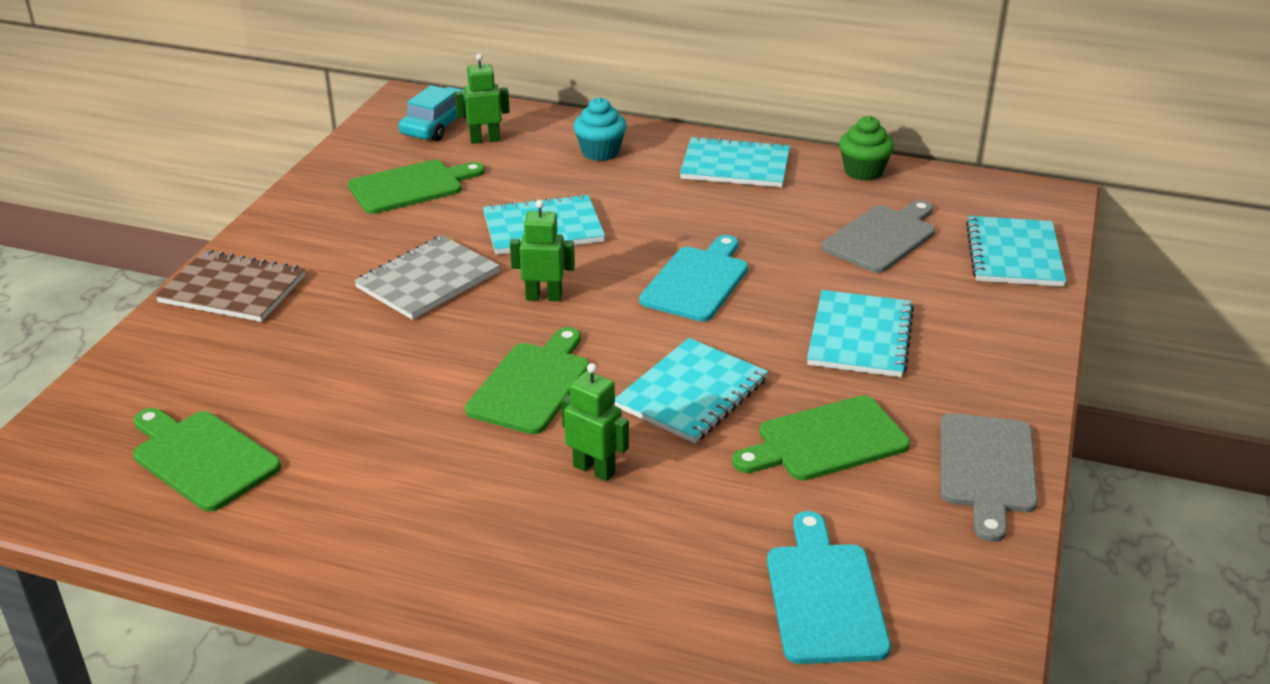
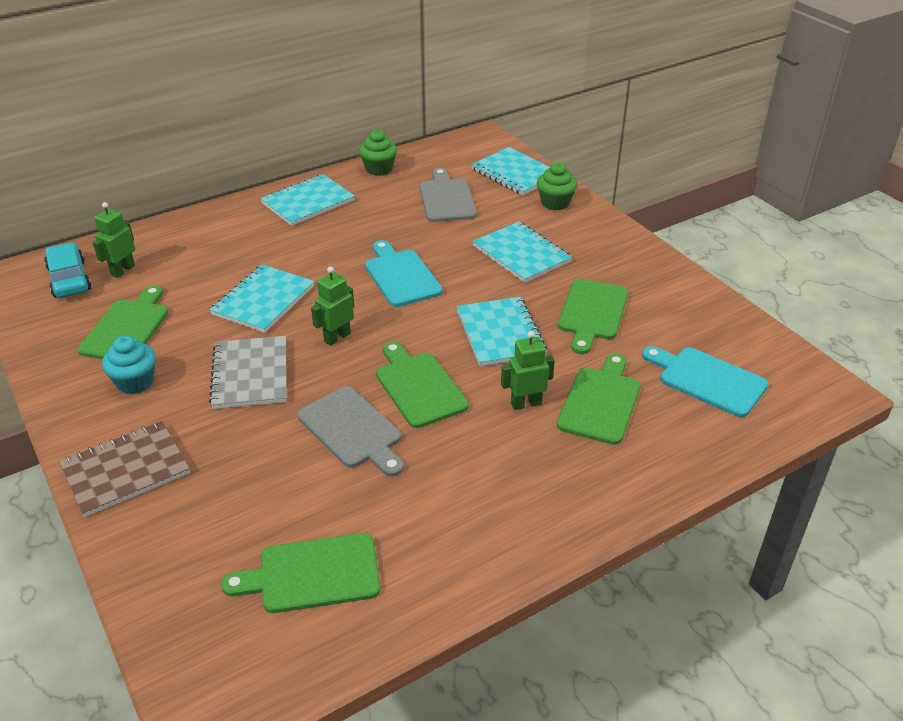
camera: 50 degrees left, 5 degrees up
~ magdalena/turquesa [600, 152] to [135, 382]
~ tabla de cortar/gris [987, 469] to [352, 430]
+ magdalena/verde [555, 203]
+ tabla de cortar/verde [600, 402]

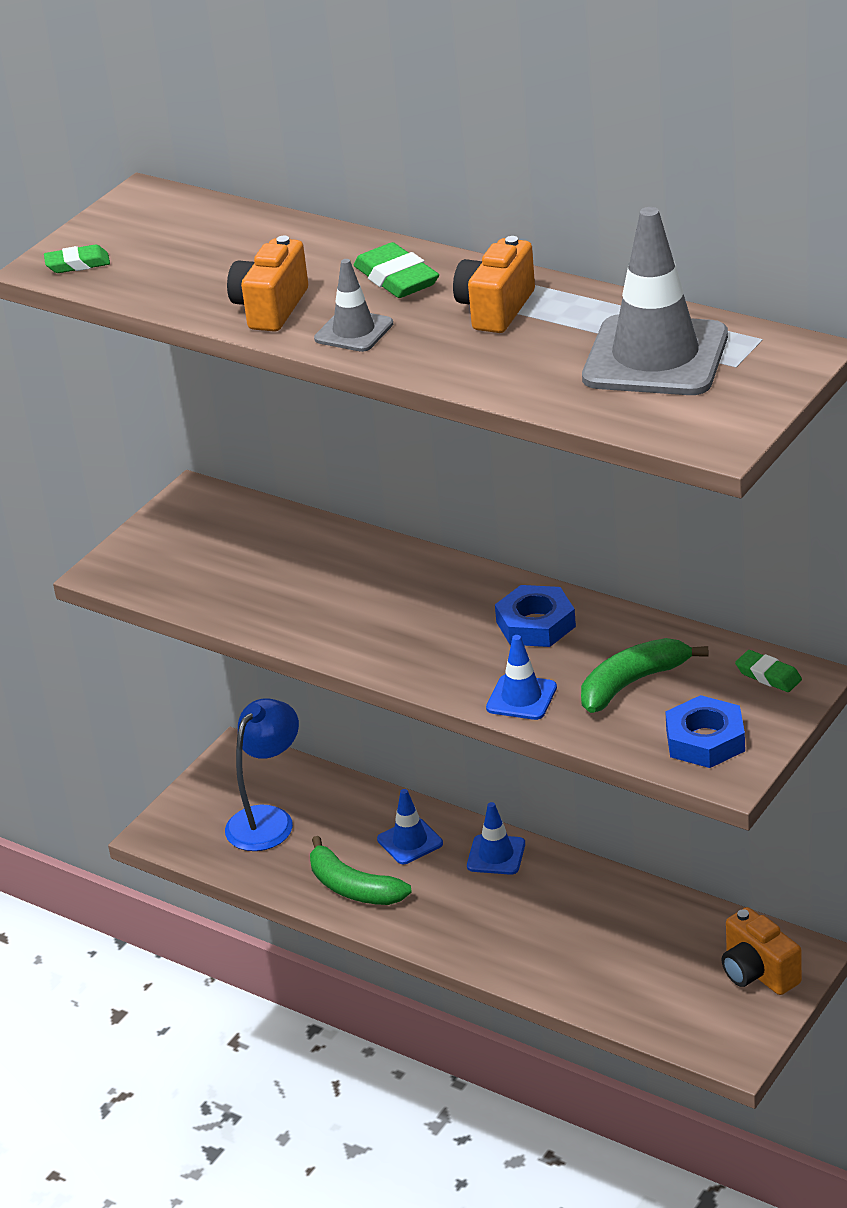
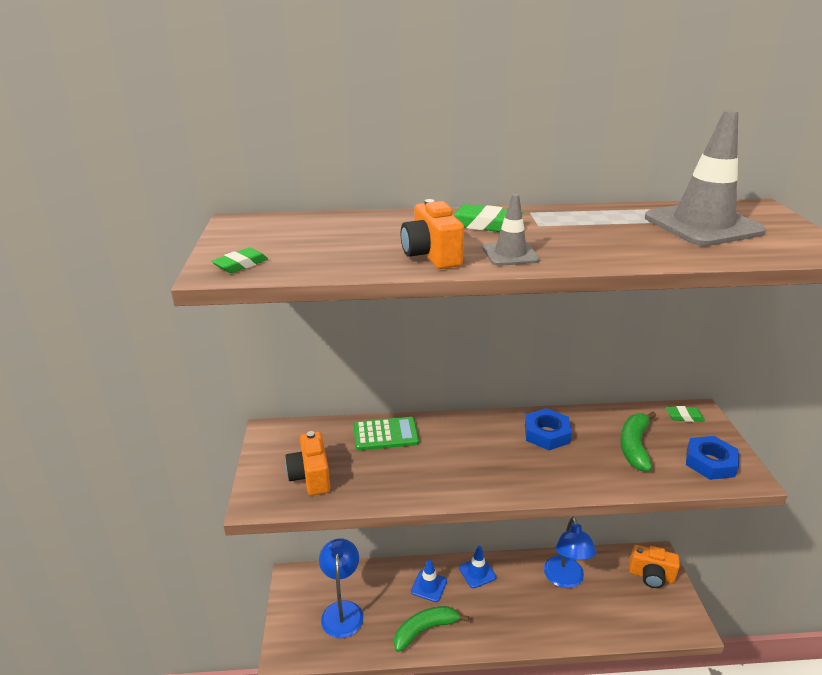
camera: 40 degrees left, 5 degrees down
~ cámara/naranja [496, 309] to [311, 476]
+ calculadora/verde [385, 434]
~ plátano/verde [353, 887] = [425, 630] 150 degrees clockwise
+ lámpara/azul [565, 579]
- cono de tráfico/azul [521, 698]

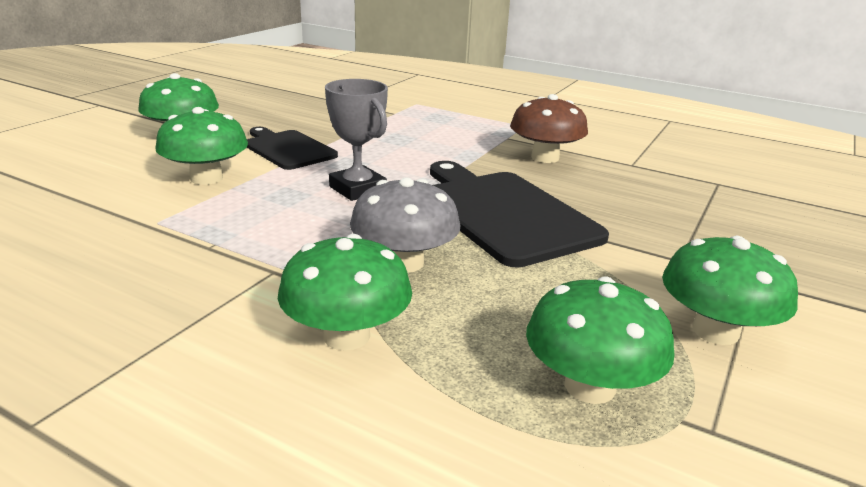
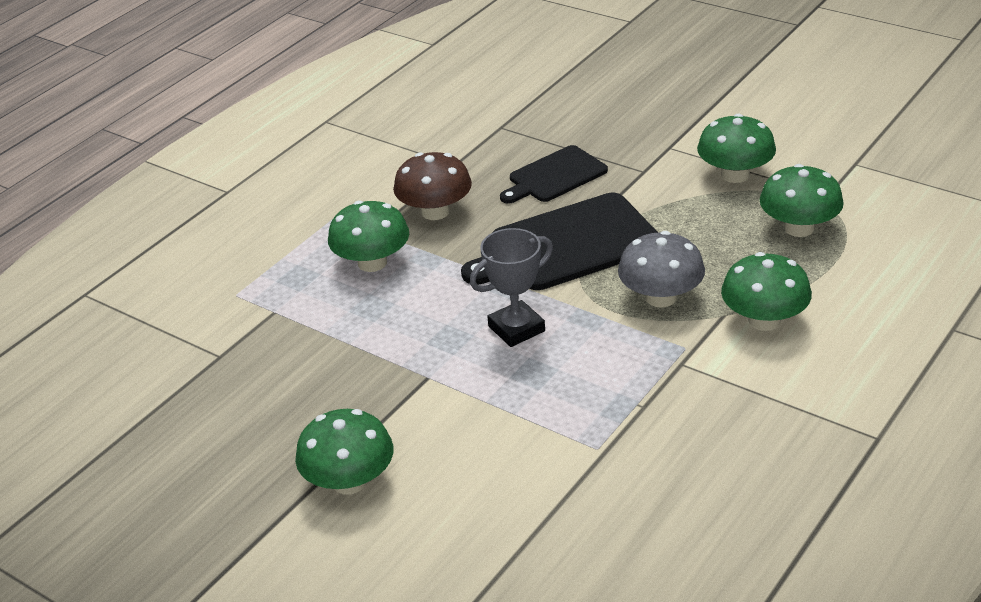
camera: 80 degrees left, 10 degrees up
~ seta/verde [206, 178] to [372, 263]
~ tabla de cortar/negro [288, 149] to [554, 176]

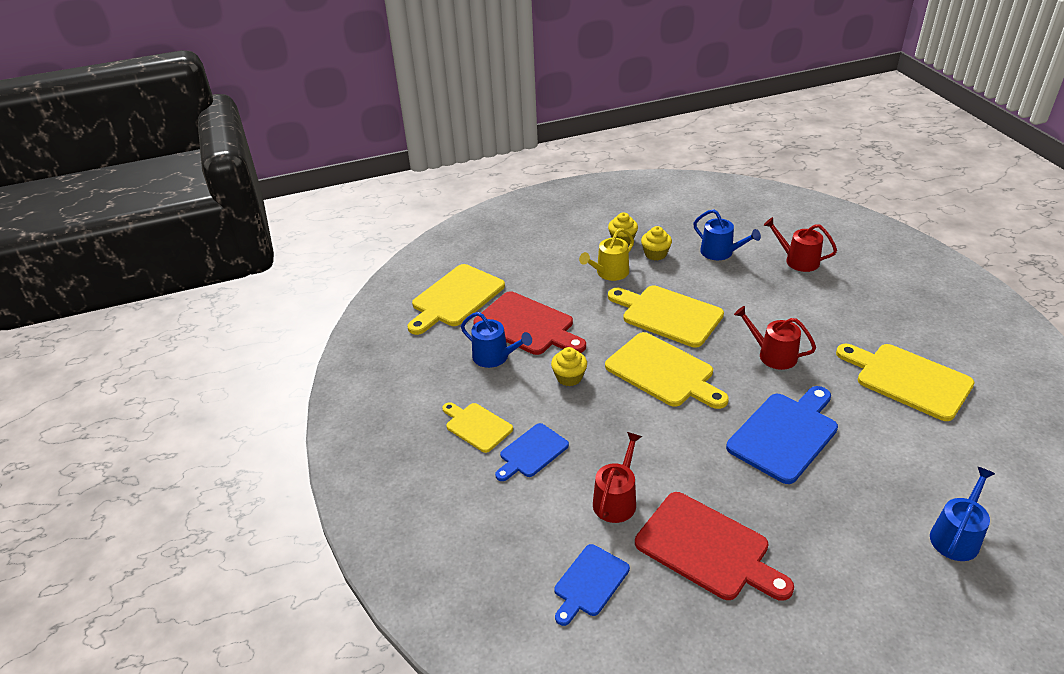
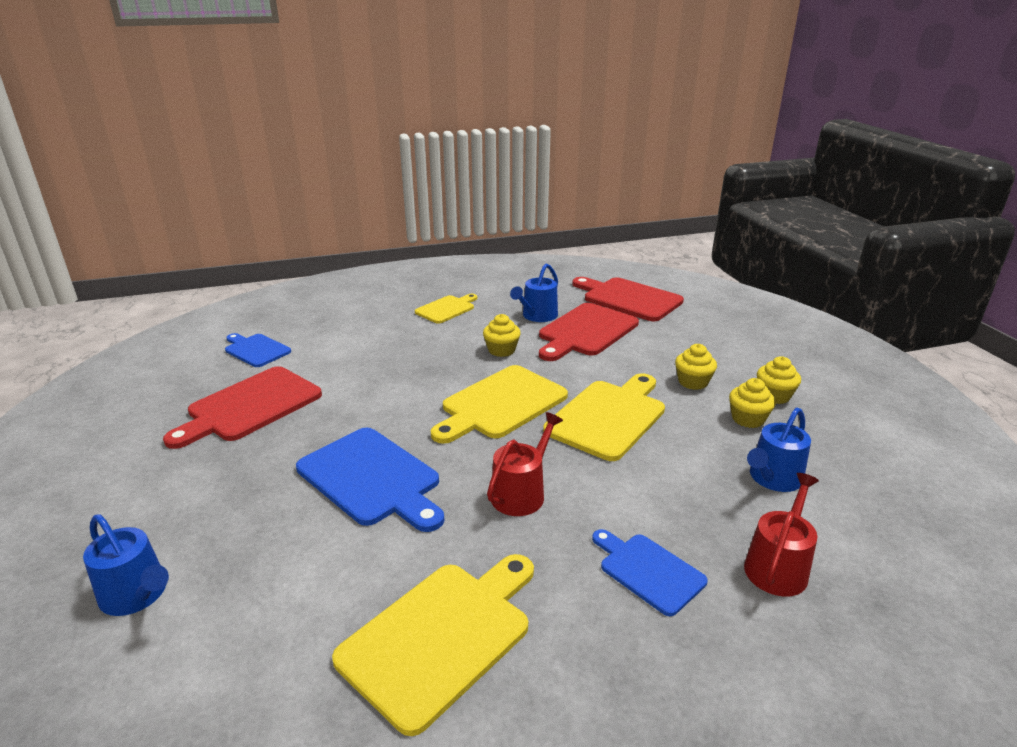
camera: 90 degrees right, 10 degrees down
~ tabla de cortar/amarillo [455, 298] to tabla de cortar/rojo [628, 298]
~ tabla de cortar/azul [532, 452] to [648, 571]
~ regadera/amarillo [609, 273] to magdalena/amarillo [693, 382]
- regadera/rojo [616, 500]

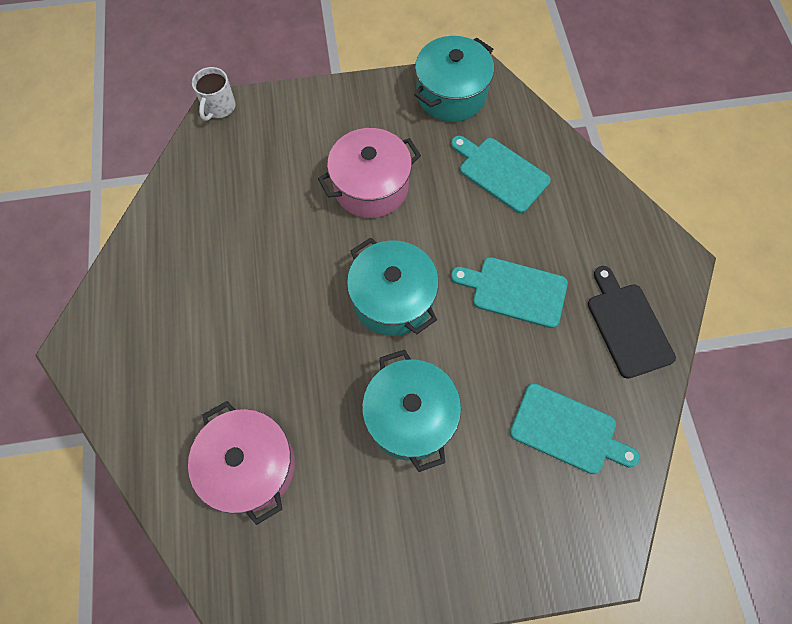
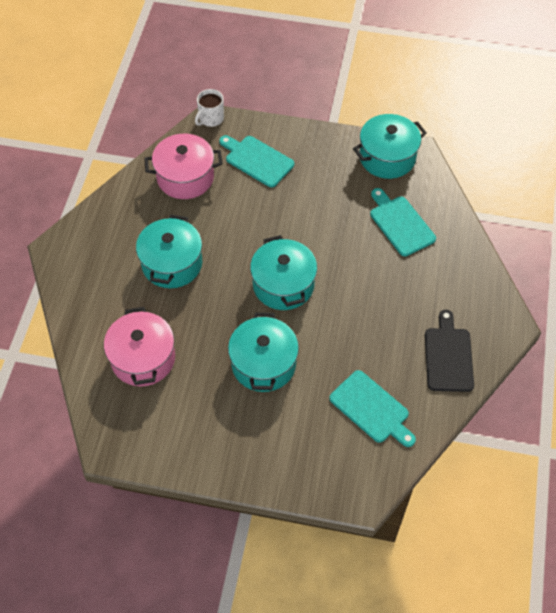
camera: 20 degrees right, 10 degrees down
+ olla/turquesa [172, 264]
~ olla/rosa [371, 186] to [185, 177]
~ tabla de cortar/turquesa [514, 291] to [257, 160]

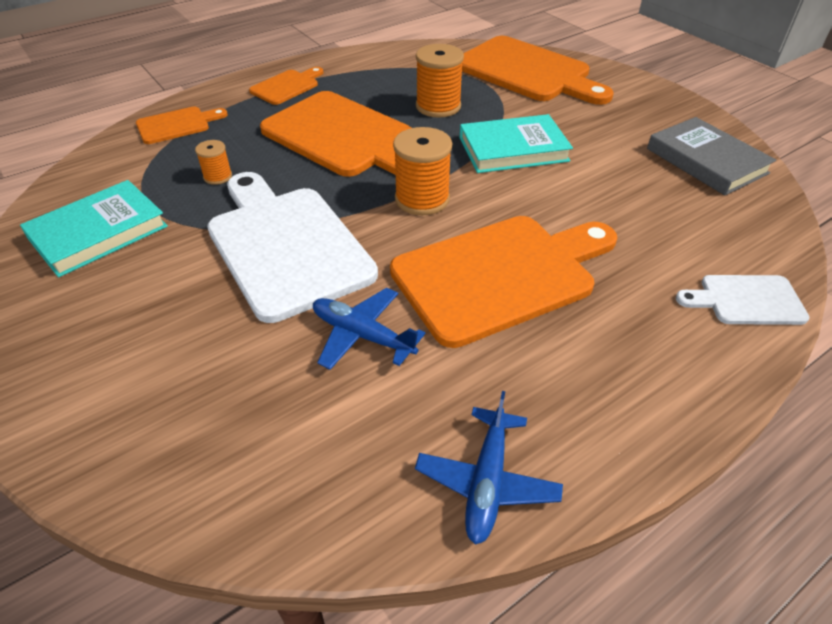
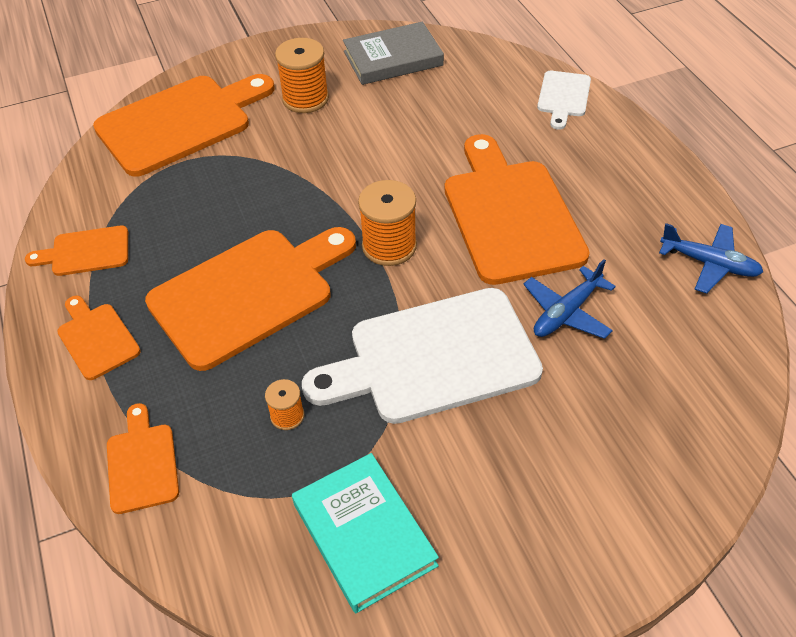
camera: 75 degrees left, 5 degrees up
+ tabla de cortar/naranja [86, 252]
~ carrete/naranja [438, 106] to [305, 99]
- libro/turquesa [513, 149]

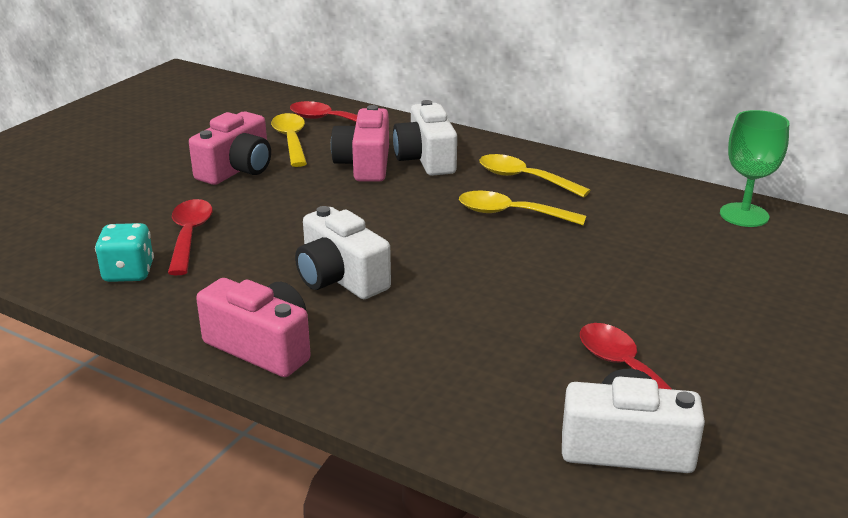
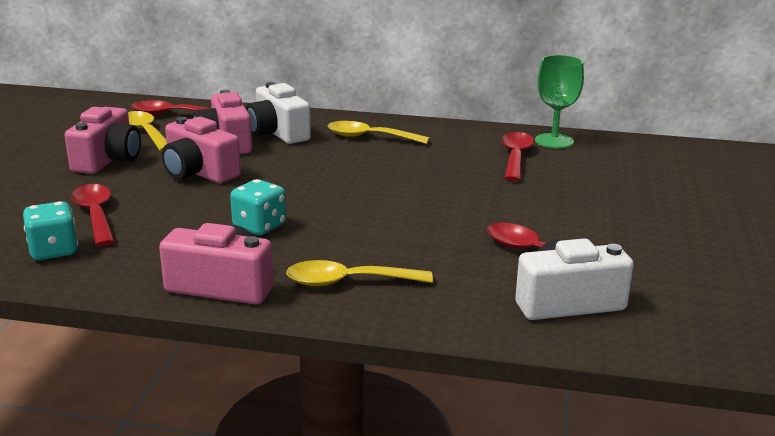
camera: 20 degrees left, 5 degrees down
+ cámara/rosa [199, 172]
~ cámara/blanco [340, 278] to dado/turquesa [259, 226]
~ cuchara/amarillo [511, 213] to [348, 282]
+ cuchara/rojo [515, 157]

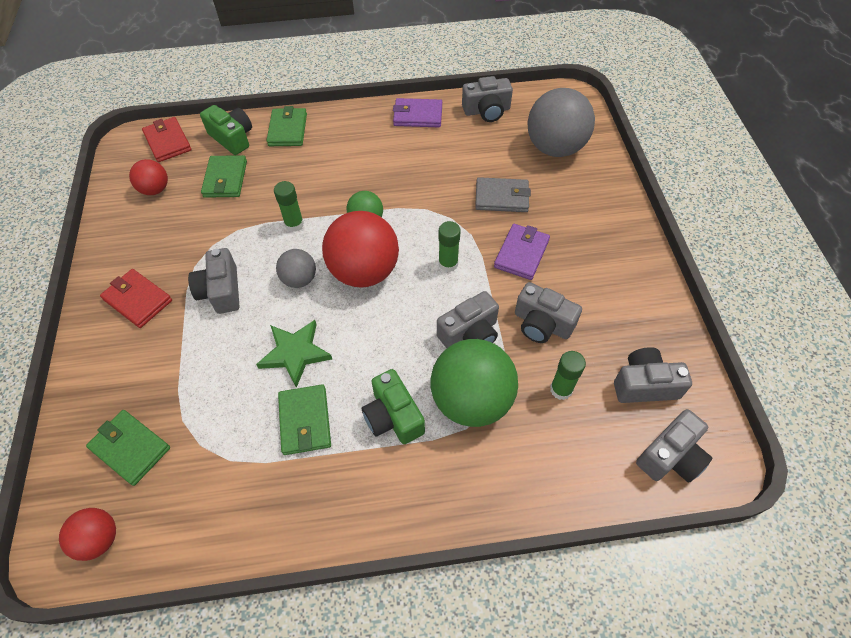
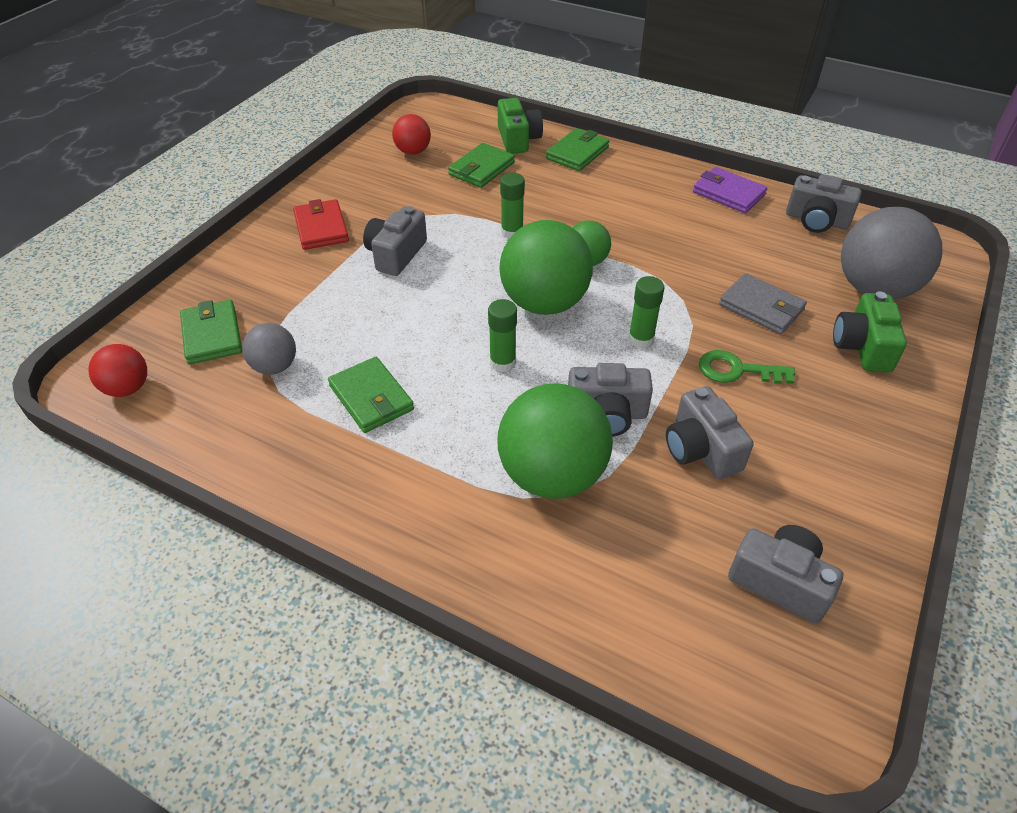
camera: 35 degrees right, 10 degrees down
~ pelota/gris [299, 279] to [275, 367]
~ cartera/verde [305, 421] = [371, 398] 60 degrees counterclockwise
~ barra de pegamento/verde [561, 389] to [502, 362]
~ pelota/rojo [364, 272] to pelota/verde [544, 303]
~ cartera/morado [521, 253] to llave/verde [737, 370]
~ cámara/verde [393, 416] to [862, 347]
- cartera/rojo [168, 142]
- estrella/verde [295, 353]
- cámara/gris [670, 456]

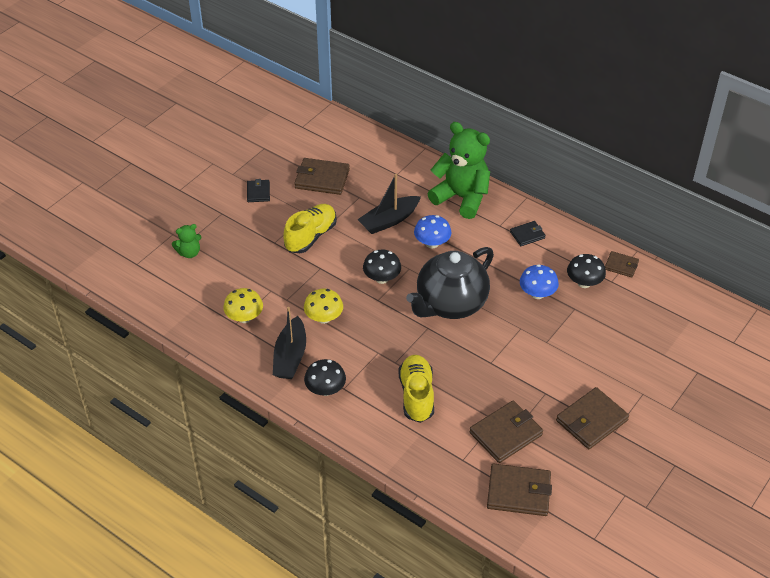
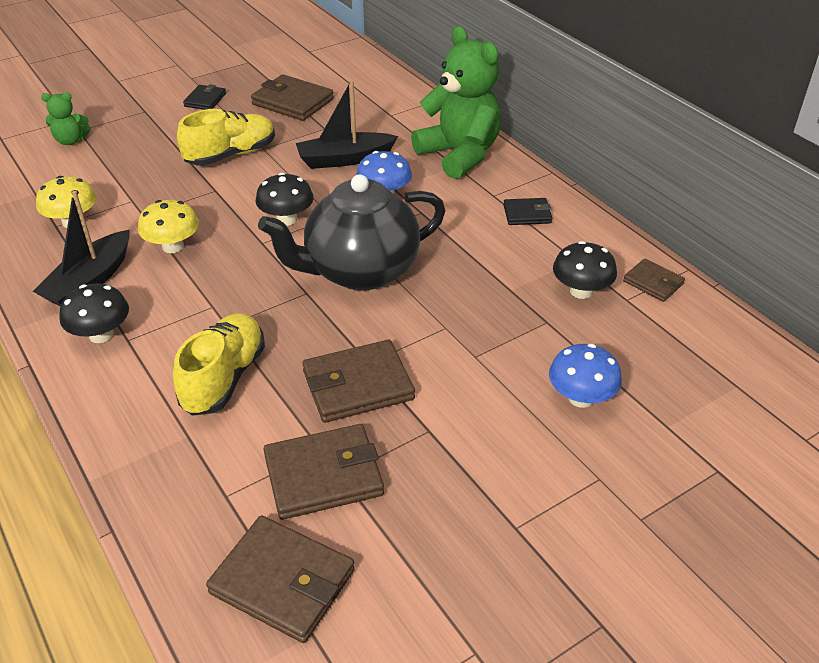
camera: 20 degrees right, 5 degrees down
~ cartera/marrón [591, 420] to [358, 385]
~ seta/azul [537, 294] to [581, 398]

